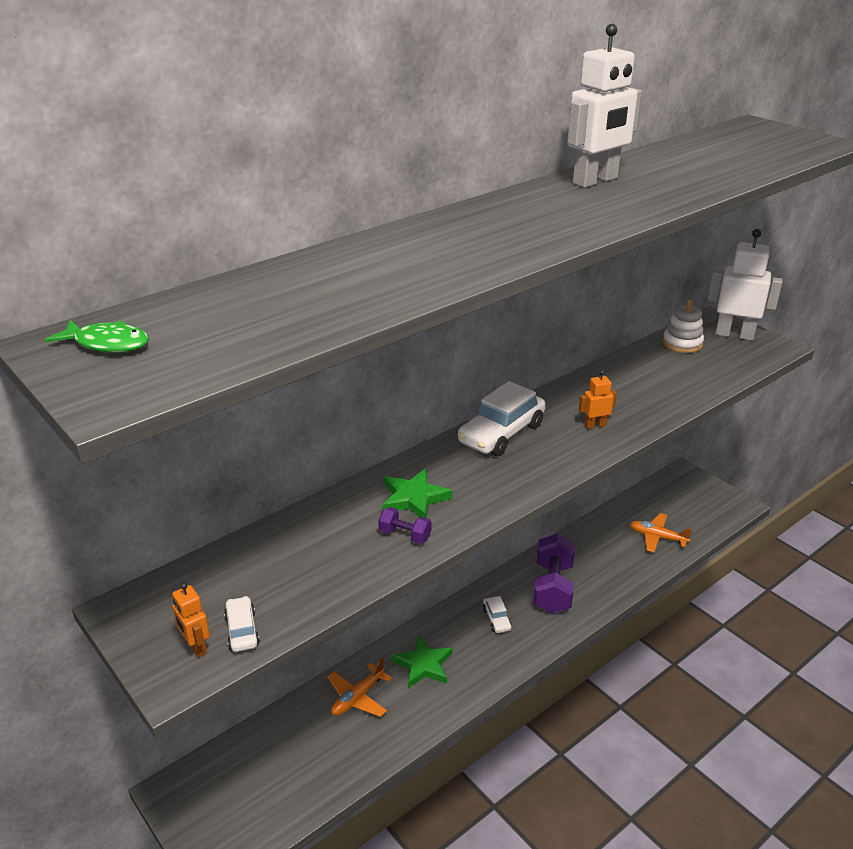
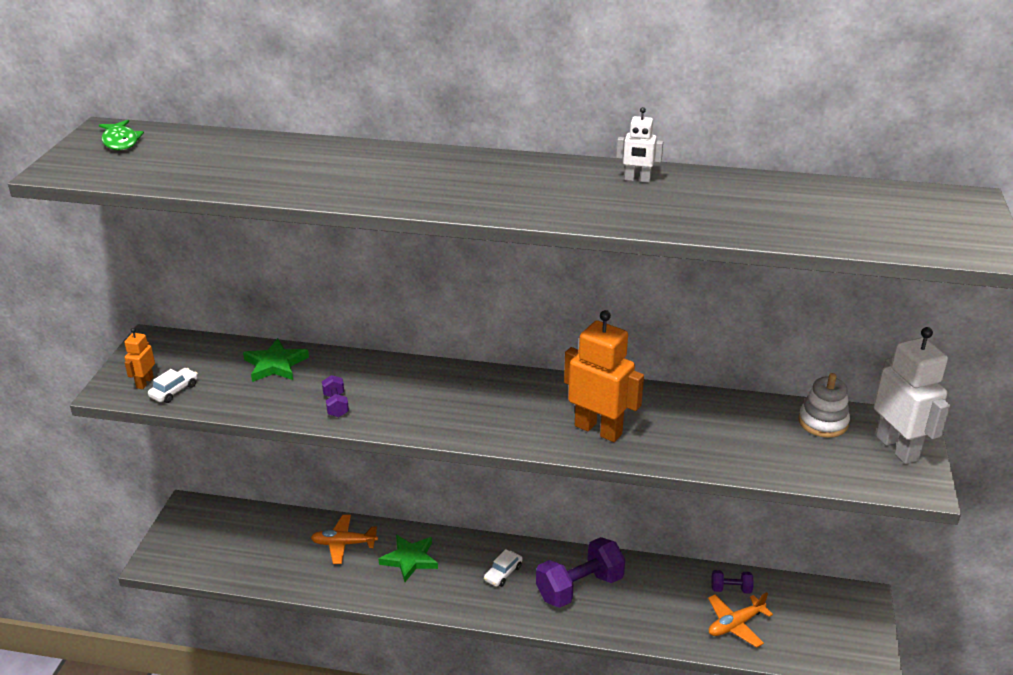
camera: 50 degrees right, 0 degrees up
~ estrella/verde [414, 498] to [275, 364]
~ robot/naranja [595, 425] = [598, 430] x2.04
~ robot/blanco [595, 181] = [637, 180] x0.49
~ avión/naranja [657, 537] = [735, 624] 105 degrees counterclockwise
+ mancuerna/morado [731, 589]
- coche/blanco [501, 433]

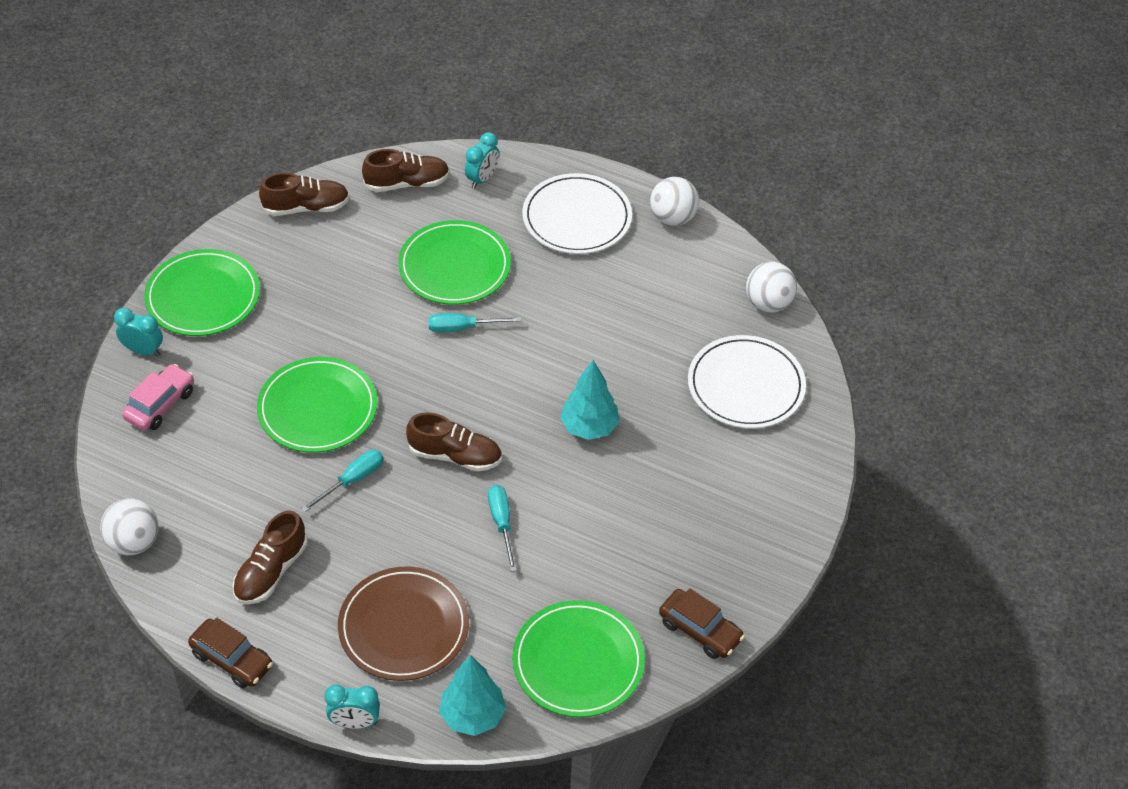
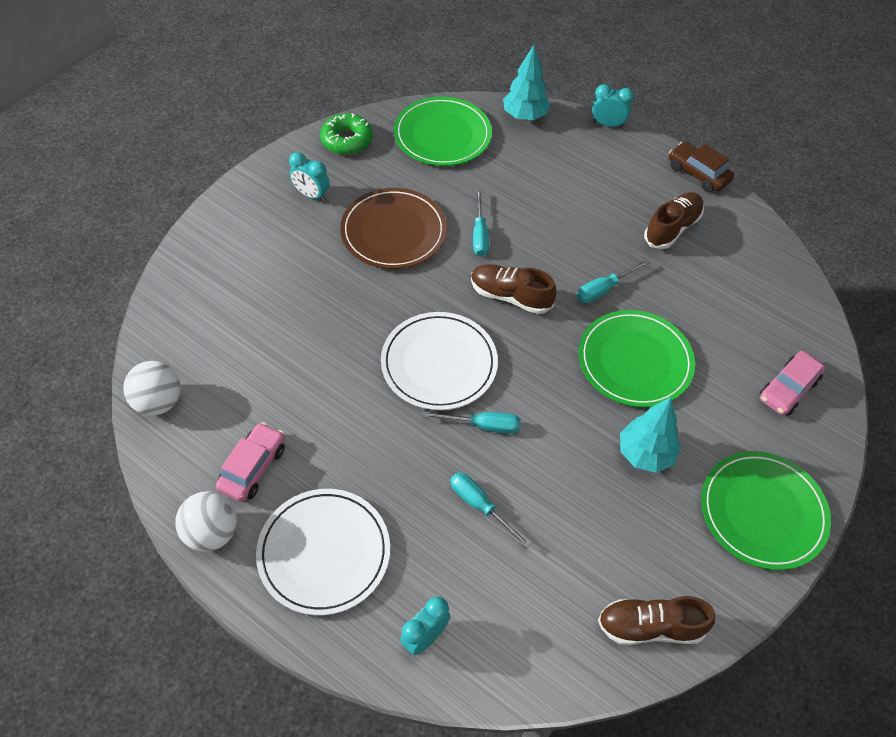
camera: 170 degrees left, 5 degrees up
+ coche/rosa [253, 467]
~ despertador/turquesa [143, 351] to [311, 195]
~ coche/marrón [700, 630] to rosquilla/verde [347, 140]
~ plato/marrón [404, 626] to [393, 231]
~ plato/blanco [746, 385] to [439, 363]
~ plato/verde [454, 266] to destornillador/turquesa [480, 506]
~ árbol/turquesa [589, 427] to [645, 454]
- pelota/blanco [134, 542]
- zapato/marrón [407, 183]

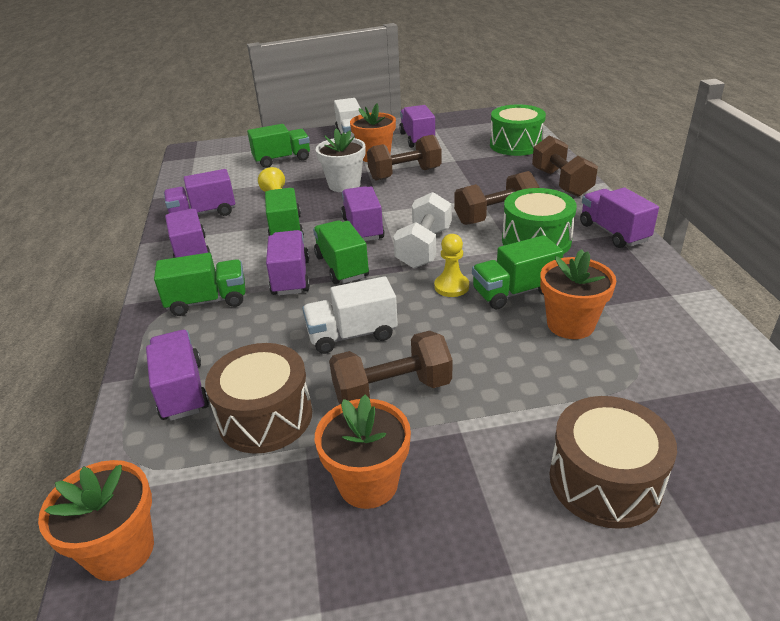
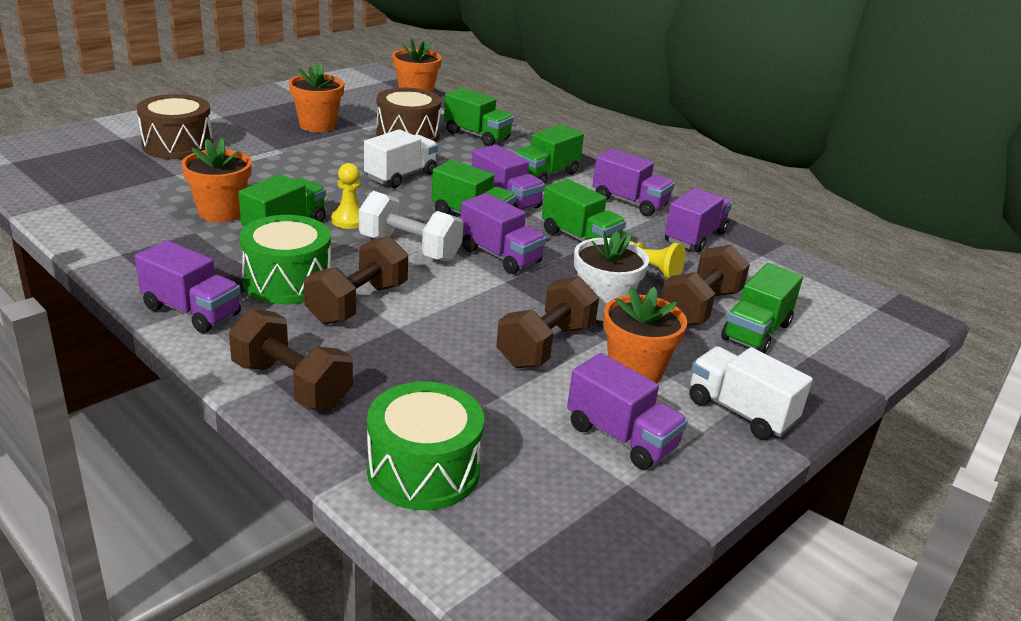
camera: 140 degrees right, 5 degrees down
~ mancuerna/blanco [423, 248] = [410, 248] 45 degrees counterclockwise
~ camión/morado [182, 390] to camión/verde [477, 135]
~ mancuerna/marrón [392, 391] to [700, 307]

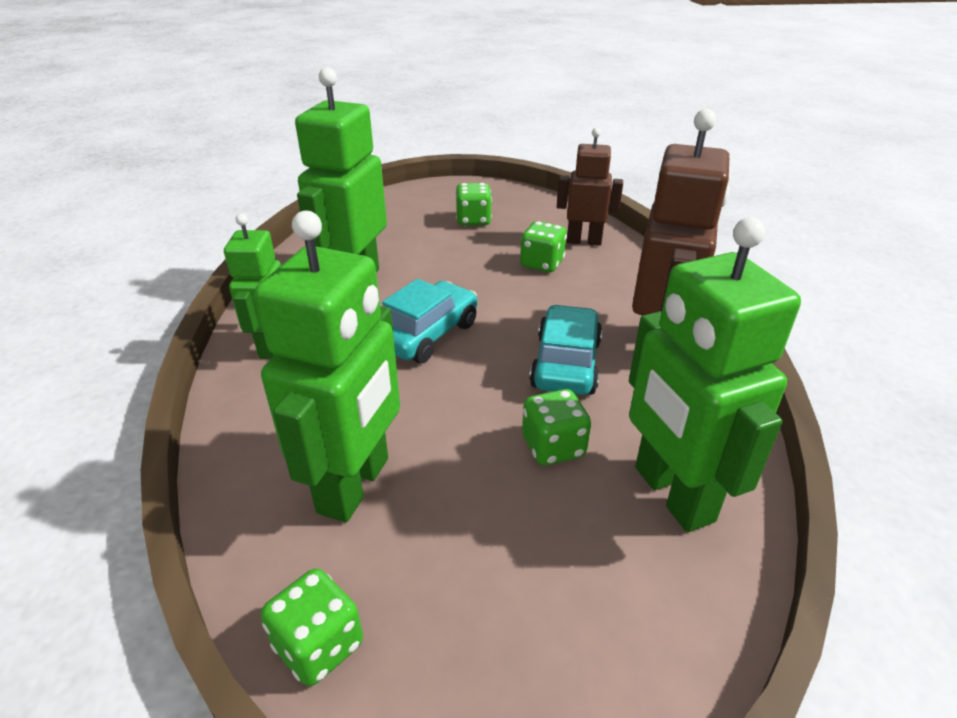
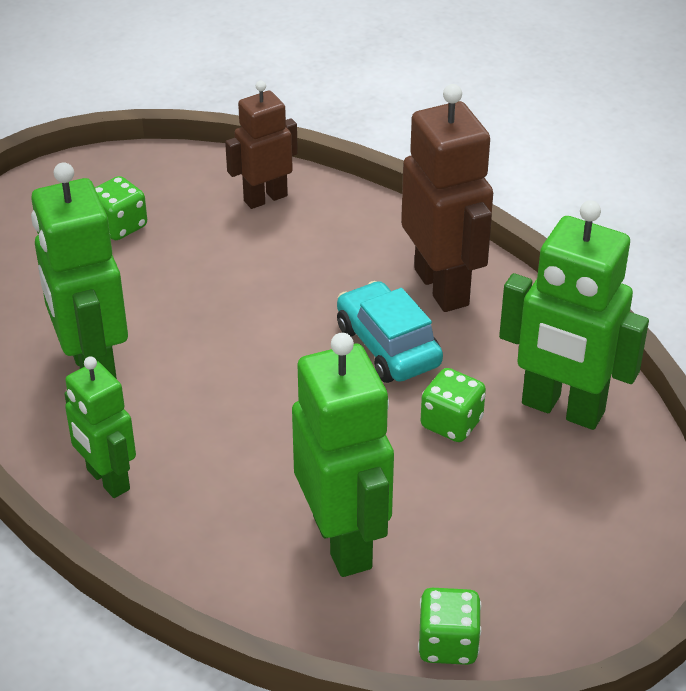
camera: 40 degrees left, 5 degrees up
- coche/turquesa [427, 334]
- dado/verde [542, 264]

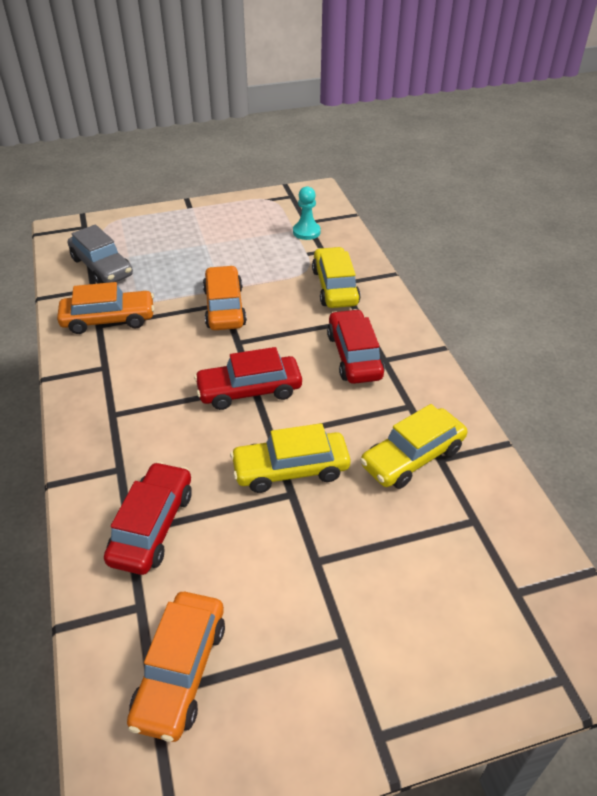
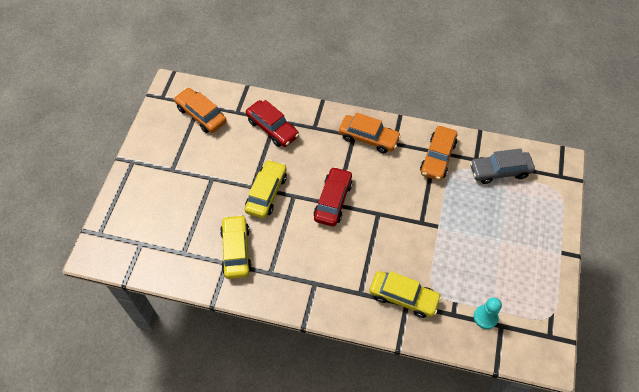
camera: 120 degrees right, 15 degrees up
~ coche/naranja [224, 307] to [368, 138]
- coche/rojo [354, 356]

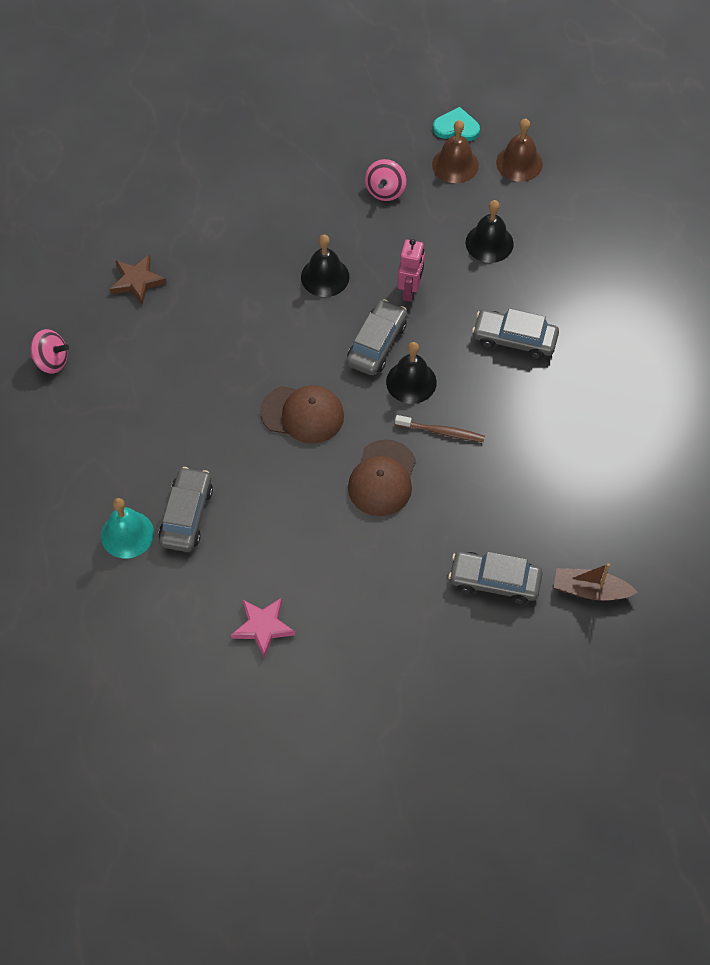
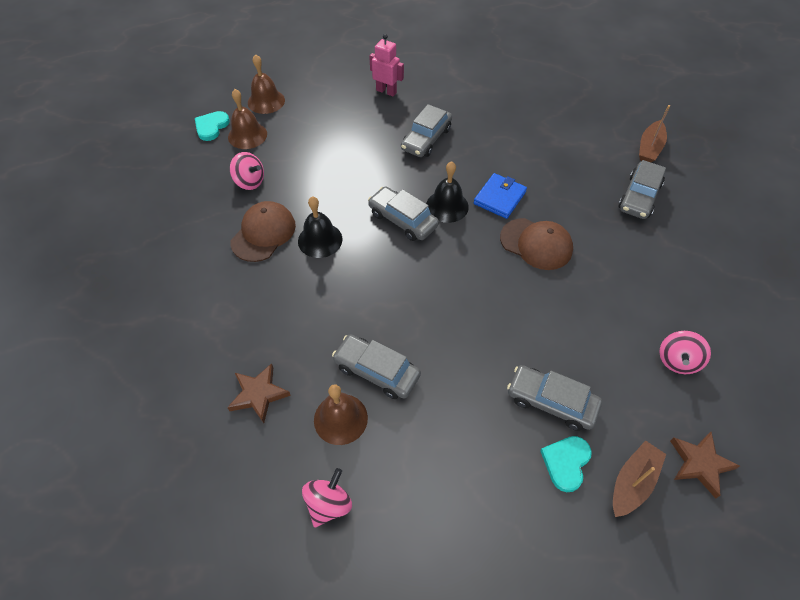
camera: 75 degrees left, 5 degrees down
~ gorra/marrón [302, 414] to [263, 233]
+ campana/marrón [340, 419]
+ coche/gris [376, 371]
~ robot/rosa [410, 290] to [386, 91]
~ cepillo de dientes/marrón [441, 432] to cartera/azul [499, 198]
~ campana/turquesa [127, 534] to corazón/turquesa [566, 462]
+ barco/marrón [632, 482]
~ estrella/rosa [263, 627] to peonza/rosa [677, 361]
+ estrella/marrón [700, 464]
- campana/negro [489, 243]

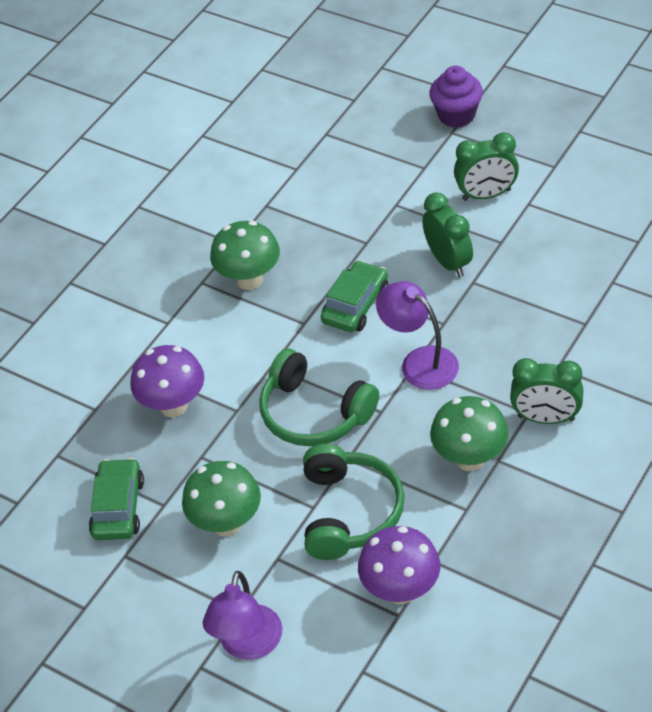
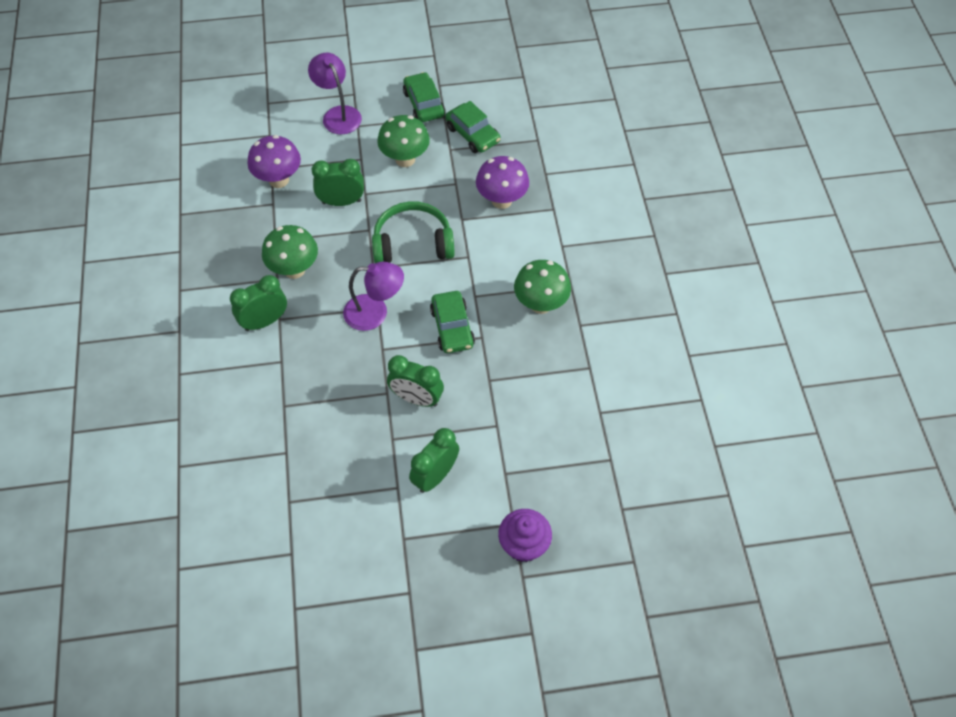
camera: 135 degrees right, 10 degrees up
~ auriculares/verde [349, 512] to despertador/verde [341, 202]
+ coche/verde [424, 104]

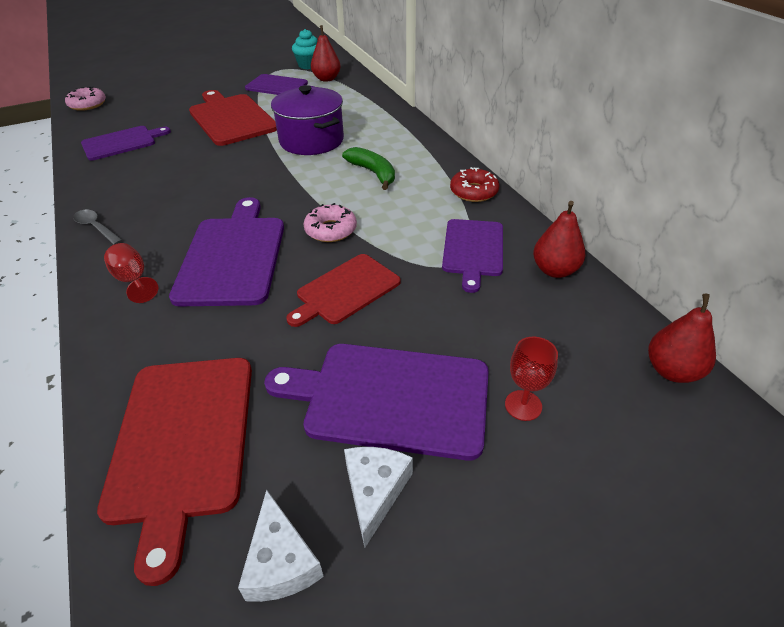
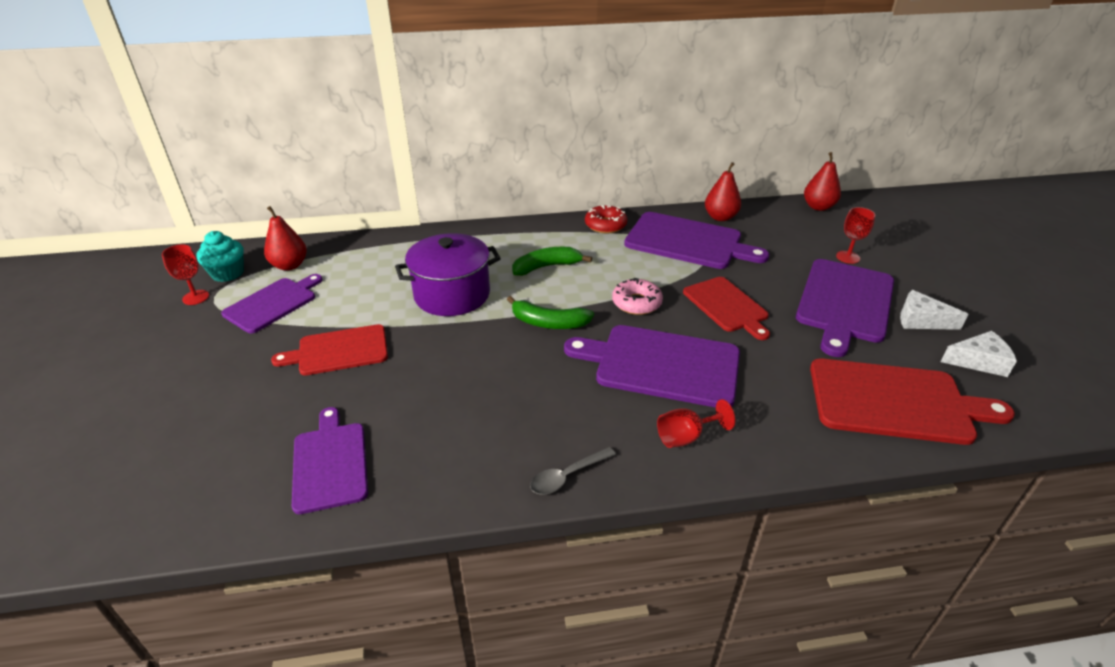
camera: 75 degrees left, 5 degrees down
+ copa/rojo [195, 297]
~ tabla de cortar/rojo [231, 118] = [339, 351] x0.65
+ plátano/verde [548, 323]
~ tabla de cortar/morado [473, 250] = [688, 241] x1.54
- rosquilla/rosa [87, 104]

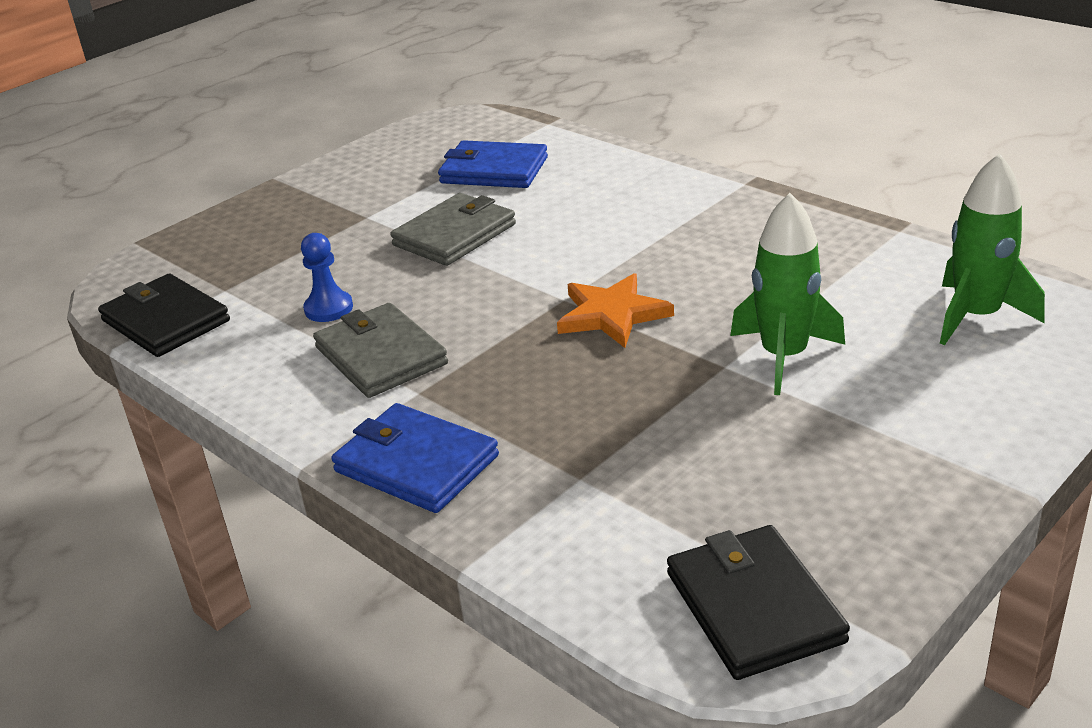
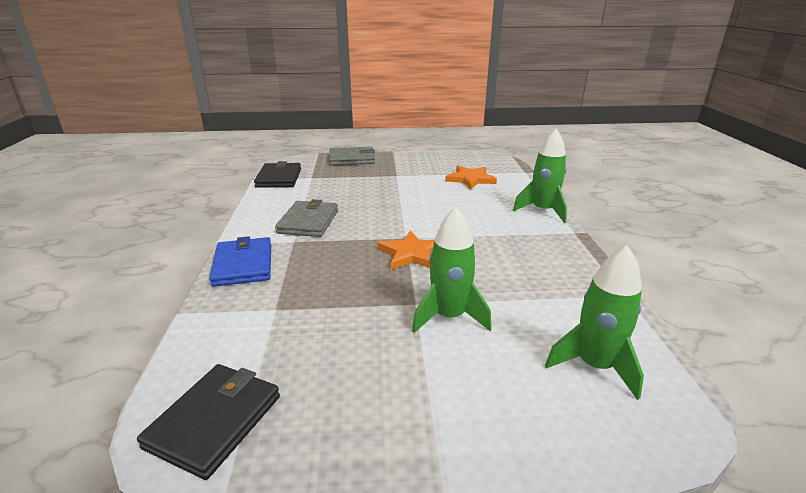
camera: 40 degrees right, 5 degrees down
~ cartera/gris [455, 235] to [352, 159]
~ cartera/azul [494, 170] to estrella/naranja [470, 179]
+ cohete/verde [542, 211]
- peón/azul [328, 308]

